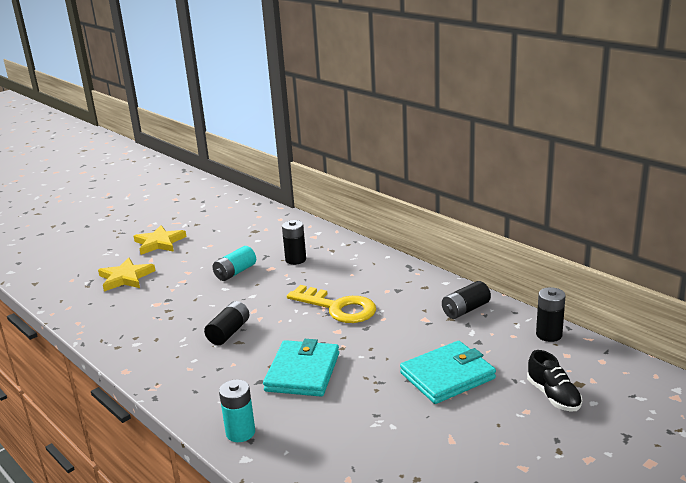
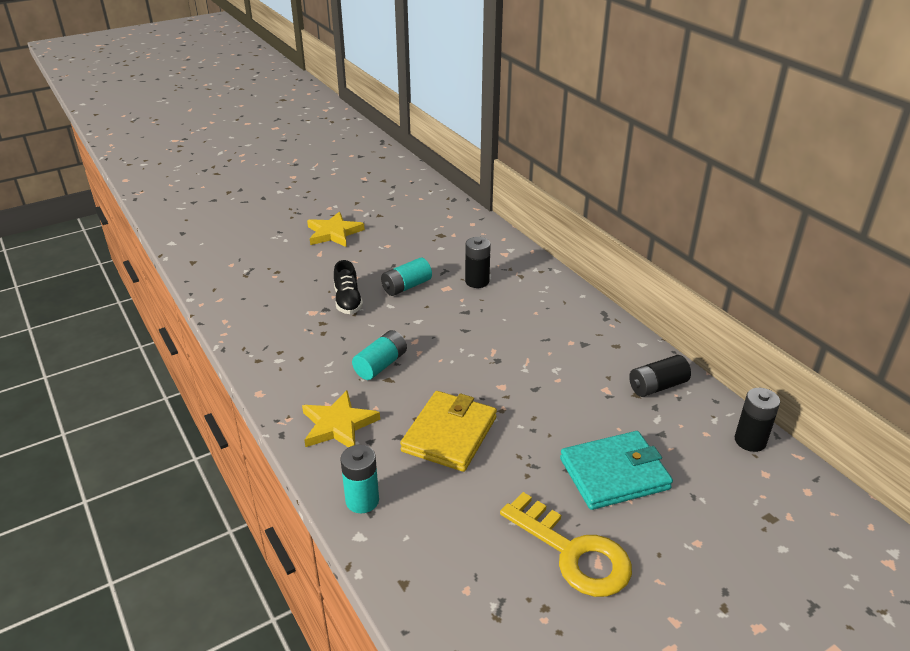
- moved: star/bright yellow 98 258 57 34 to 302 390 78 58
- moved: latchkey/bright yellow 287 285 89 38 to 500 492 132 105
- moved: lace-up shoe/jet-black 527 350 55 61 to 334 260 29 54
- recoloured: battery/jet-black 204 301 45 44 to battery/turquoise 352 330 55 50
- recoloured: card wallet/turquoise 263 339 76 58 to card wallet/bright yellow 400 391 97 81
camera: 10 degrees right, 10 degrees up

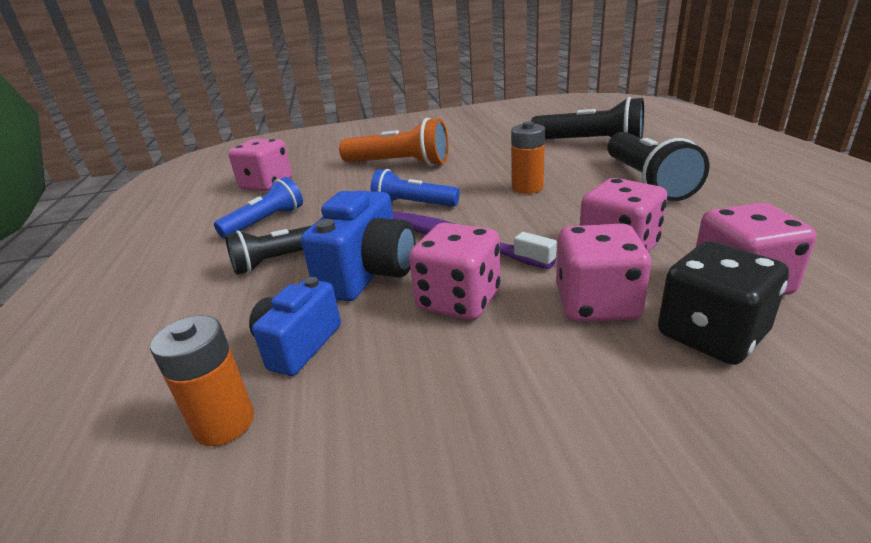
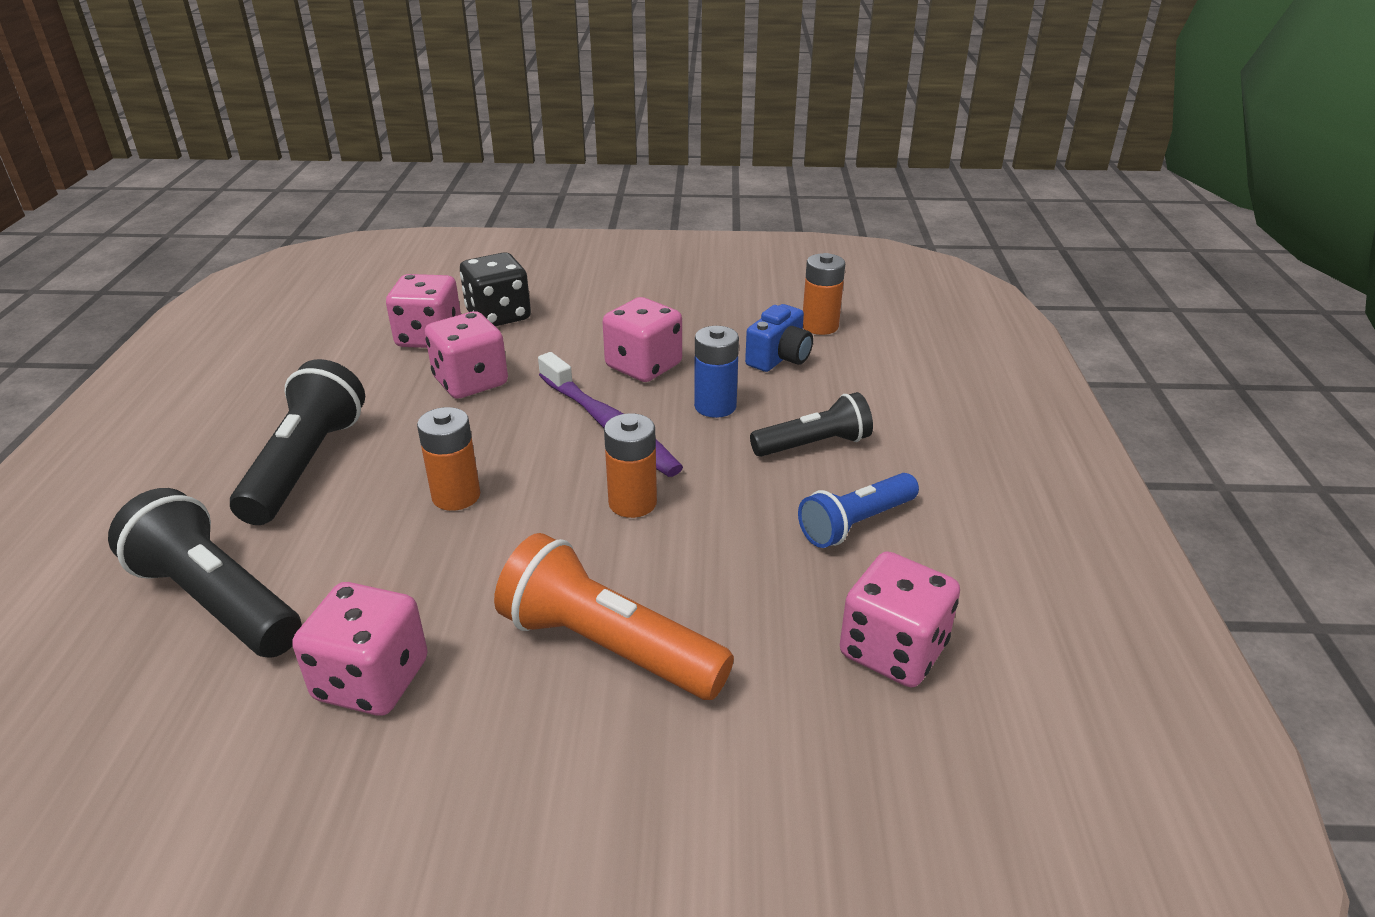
- moved: dice/pink 556 223 95 99 to 292 582 136 134
- replaced: compact camera/cobalt 301 191 115 110 to battery/cobalt 694 326 45 92
- replaced: torch/cobalt 370 169 90 38 to battery/bright orange 604 413 53 105
camera: 170 degrees left, 5 degrees up

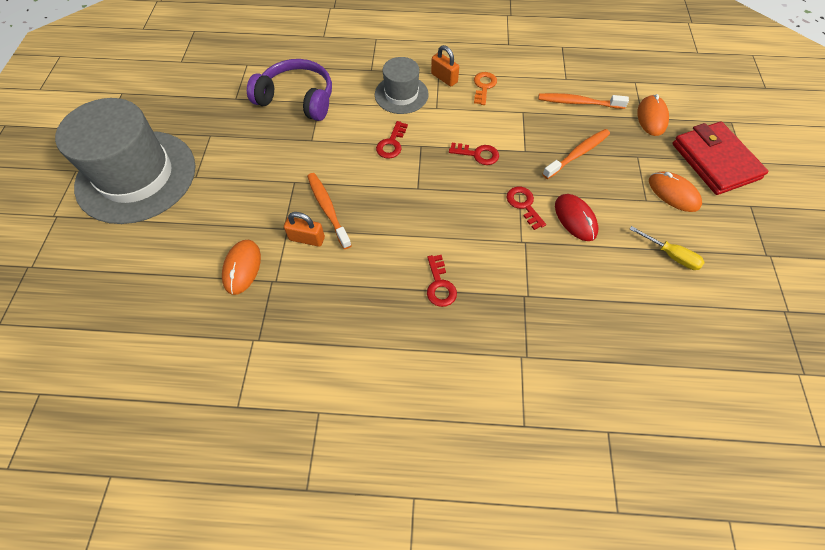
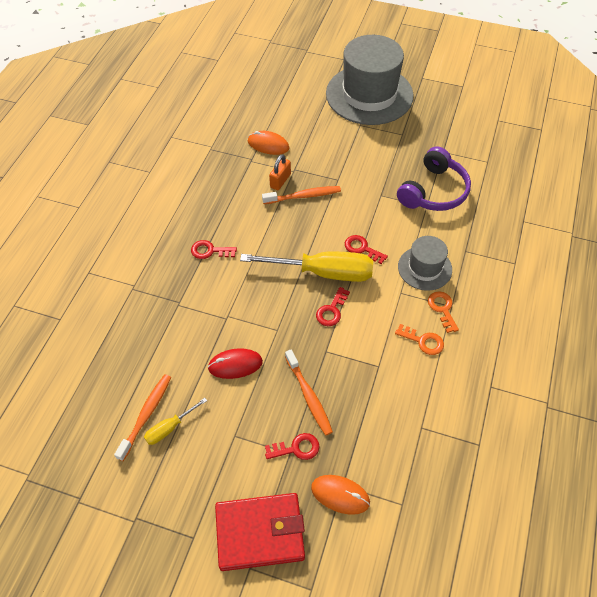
- removed: PC mouse/bright orange 649 171 53 41
- added: flat screwdriver/bright yellow 240 251 133 31
- moved: latchkey/crimson 506 187 40 43 to 265 433 55 27
- moved: tooth brush/bright orange 538 93 91 16 to 114 374 57 87
- replaced: small lock/bright orange 431 45 28 42 to latchkey/bright orange 428 291 31 42
camera: 105 degrees right, 5 degrees down

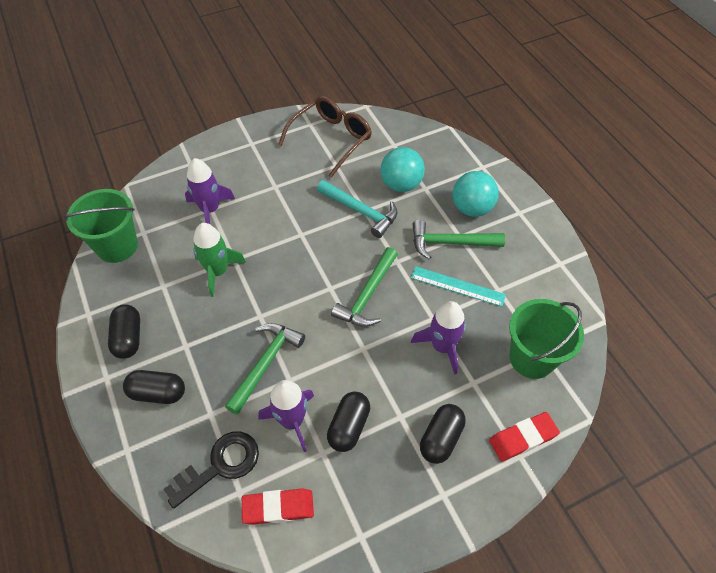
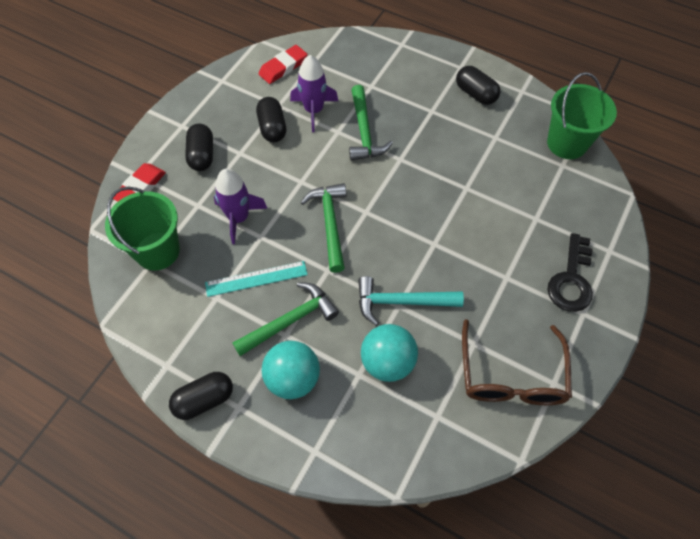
- removed: rocket/royal purple 185 158 50 66
- removed: rocket/green 193 223 53 74
- moved: pill shape/jet-black 123 370 62 34 to 169 372 64 48
- moved: latchkey/jet-black 163 431 96 78 to 547 233 46 79
camera: 145 degrees right, 5 degrees up

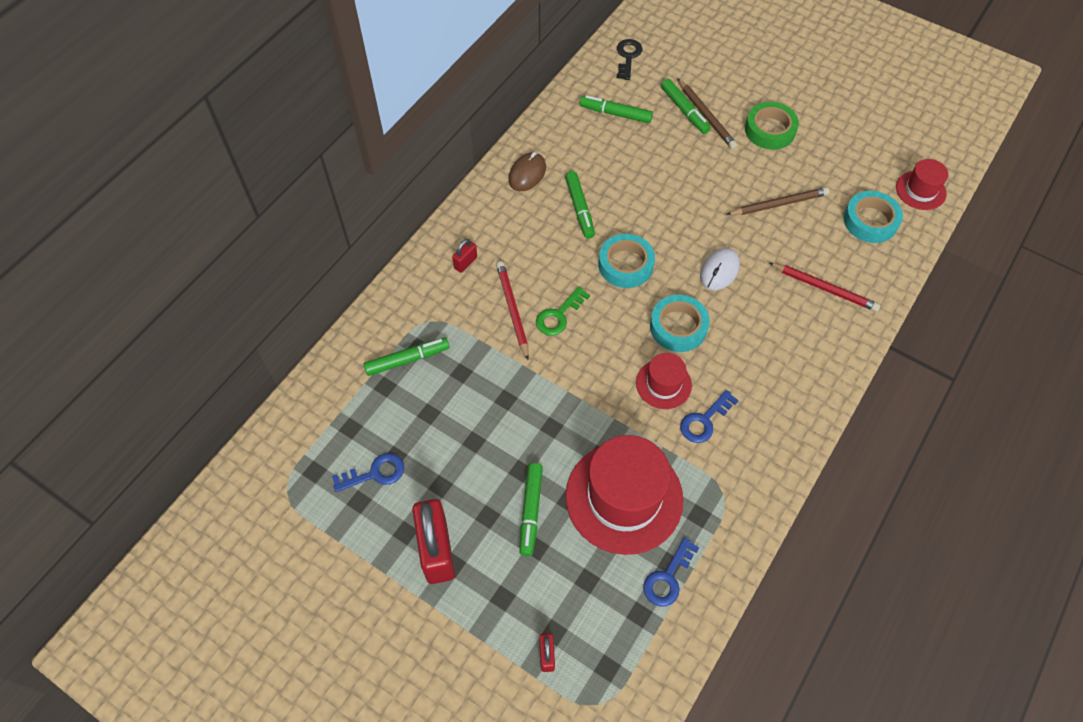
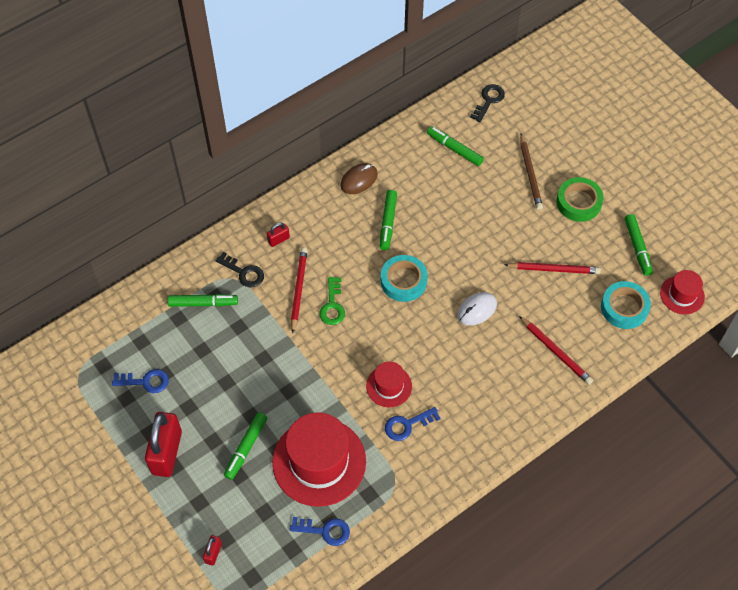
- removed: sticky tape/turquoise 650 295 60 57
- added: latchkey/jet-black 216 252 48 36
- moved: felt pen/green 661 79 50 55 to 625 214 28 62
- recoloured: lead pencil/brown 726 187 104 28 to lead pencil/crimson 504 262 97 12
- turned: latchkey/green 536 286 54 50 = 319 277 26 48 60 degrees counterclockwise
- turned: latchkey/cobalt 643 537 57 69 = 290 517 60 29 135 degrees counterclockwise
camera: 20 degrees right, 0 degrees up

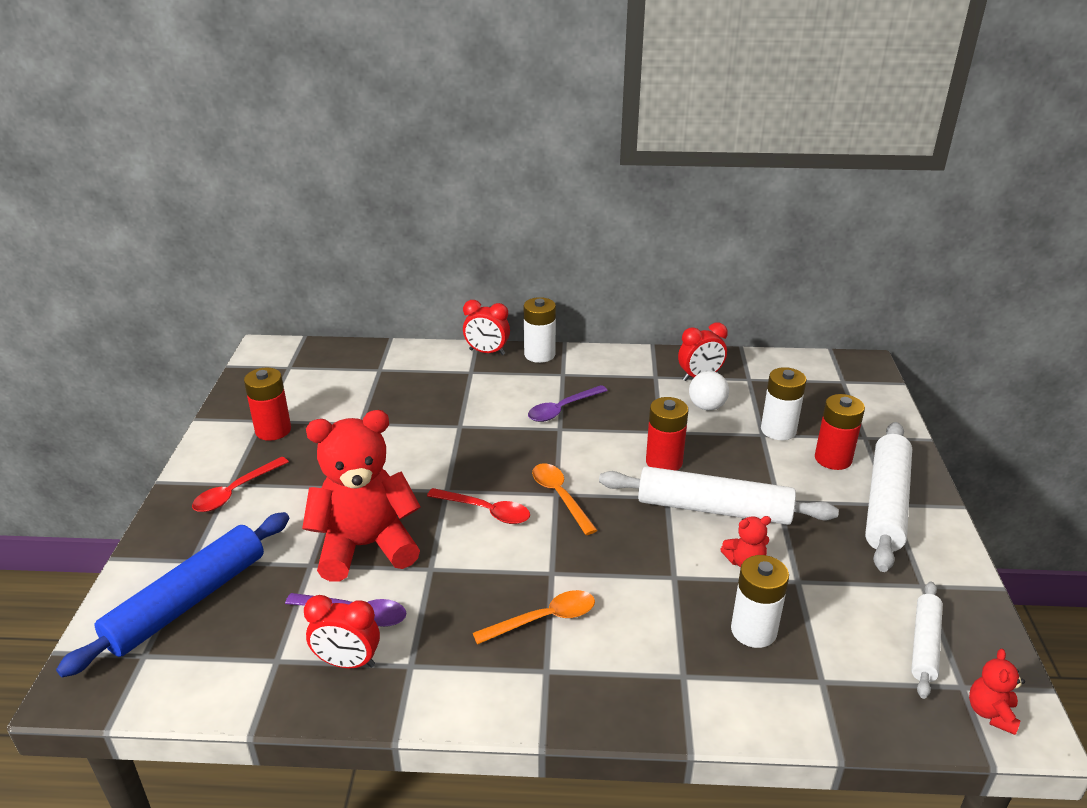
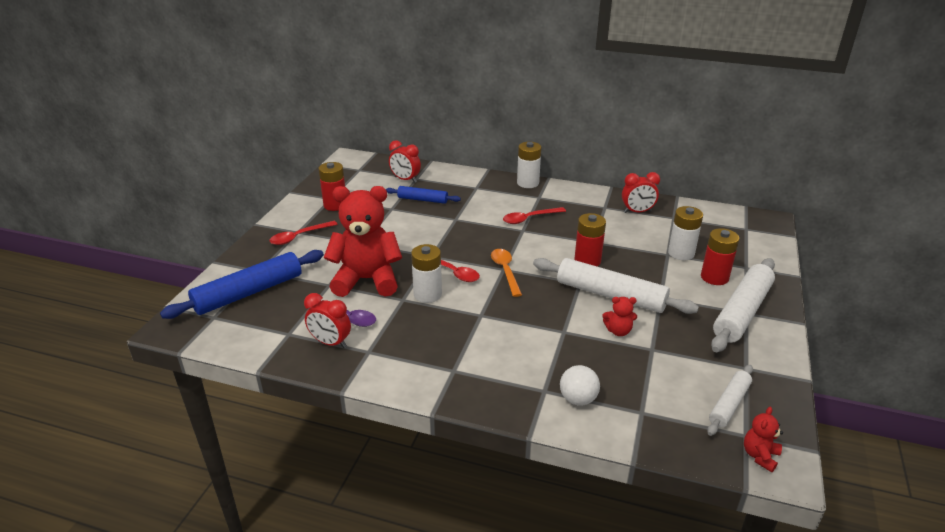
- removed: tablespoon/bright orange 473 590 122 54
- added: rolling pin/cobalt 386 186 75 18
- moved: alarm clock/crimson 463 300 47 55 to 389 140 32 43
- moved: ball/white 689 371 40 39 to 560 365 40 41
- moved: battery/white 731 555 58 93 to 411 244 31 59
- recoloured: tablespoon/royal purple 528 385 80 37 to tablespoon/crimson 503 207 63 17
camera: 15 degrees right, 0 degrees up

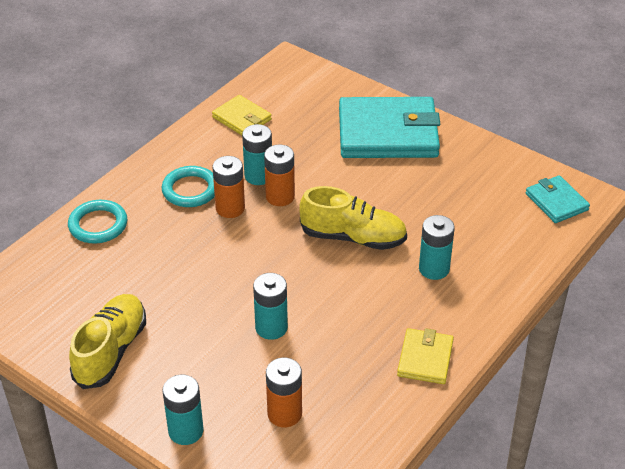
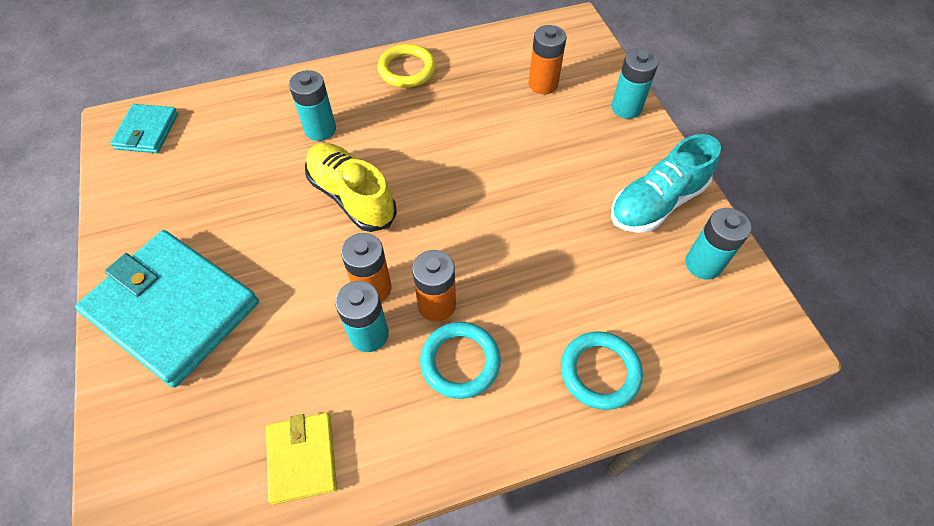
- moved: battery/turquoise 253 273 35 67 to 685 208 67 72
- replaced: card wallet/bright yellow 397 328 57 56 to ring/bright yellow 377 44 59 44
- recoloured: lace-up shoe/bright yellow 69 294 77 95 to lace-up shoe/turquoise 611 134 110 99
camera: 145 degrees left, 15 degrees up

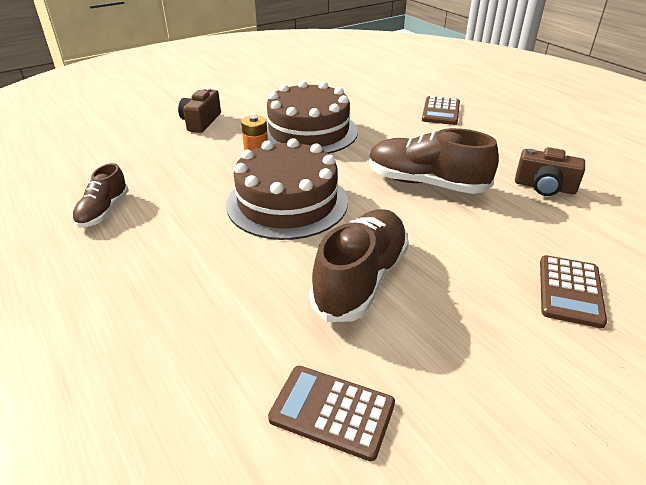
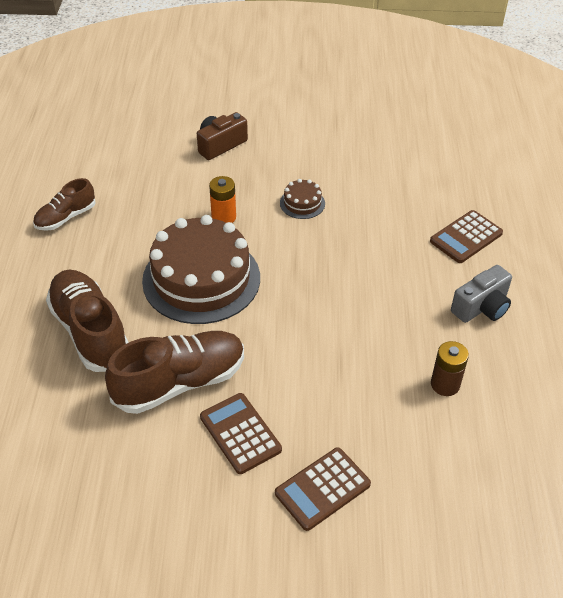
- added: compact camera/gray 451 265 61 58
- moved: adding machine/brown 268 366 127 95 to 200 393 82 81
- moved: lace-up shoe/brown 369 128 130 66 to 46 270 83 102
- replaced: compact camera/brown 515 147 70 49 to battery/brown 431 341 38 55
- resized: layer cake/brown 267 80 91 74 = 280 179 45 40 x0.42
camera: 35 degrees right, 10 degrees up

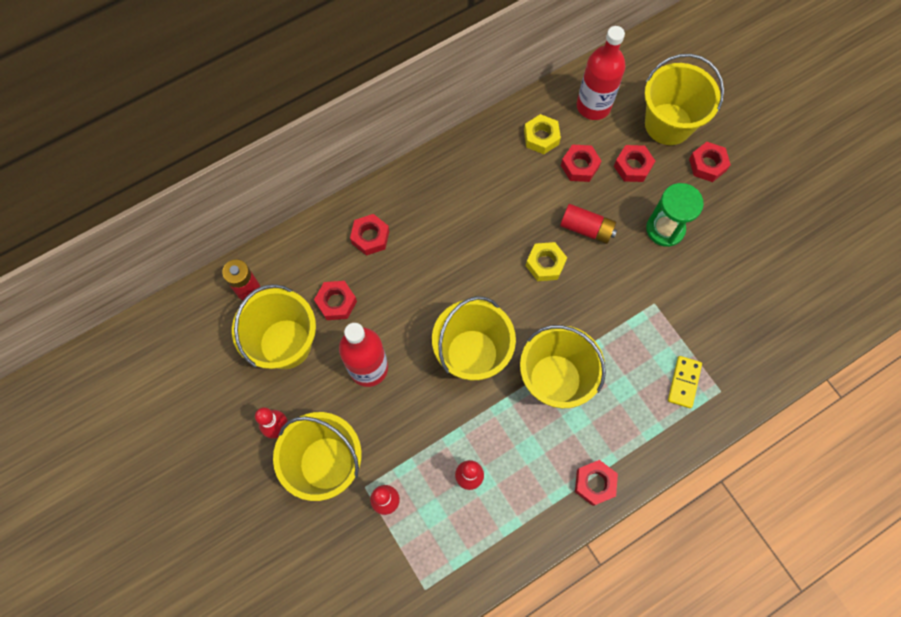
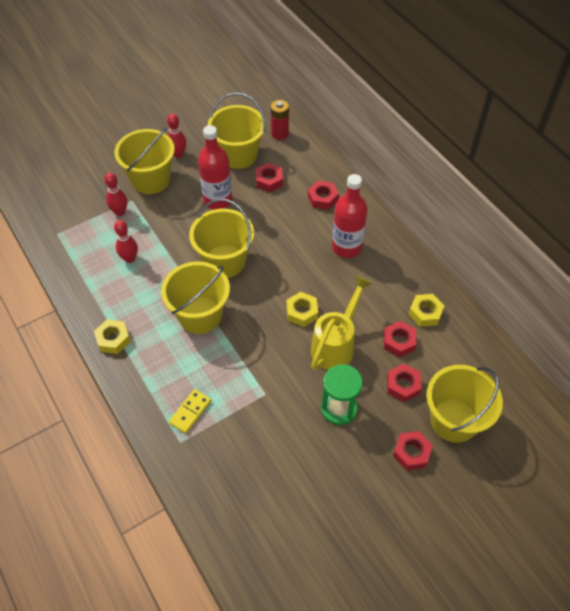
- moved: drink bottle/crimson 577 26 49 94 to 332 174 36 84
- replaced: battery/crimson 560 204 57 40 to watering can/bright yellow 311 275 61 95
- recoloured: hexagon nut/crimson 575 460 43 46 to hexagon nut/bright yellow 94 319 37 35
- turned: domino piece/bright yellow 668 356 34 52 = 169 389 42 45 75 degrees counterclockwise
camera: 90 degrees right, 15 degrees down

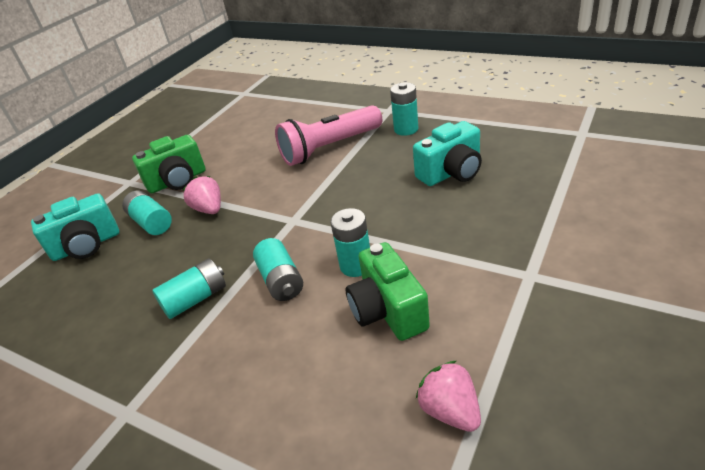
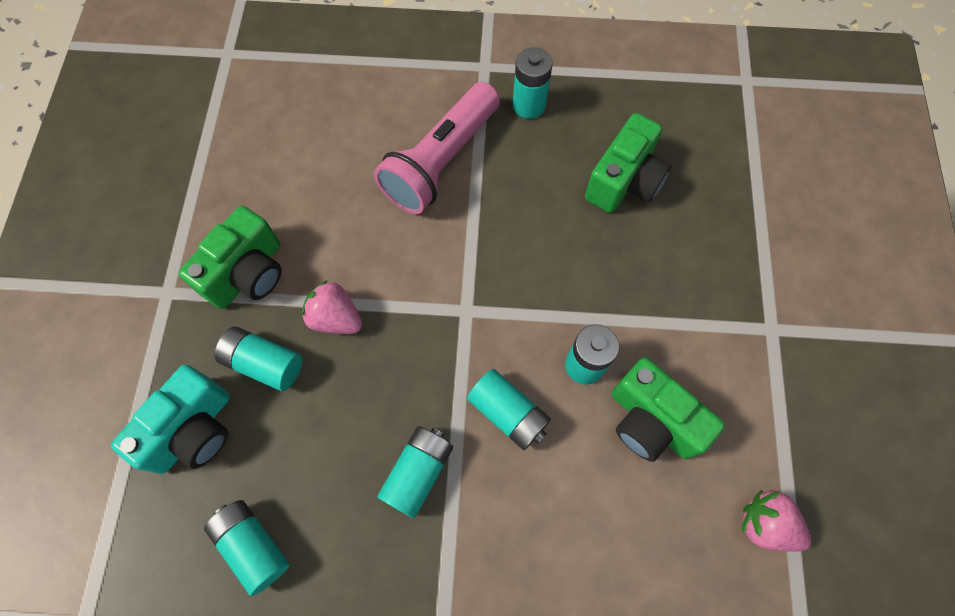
- added: battery/turquoise 204 500 85 96
- recoloured: compact camera/turquoise 413 121 69 65 to compact camera/green 585 113 86 100
camera: 30 degrees left, 30 degrees up

